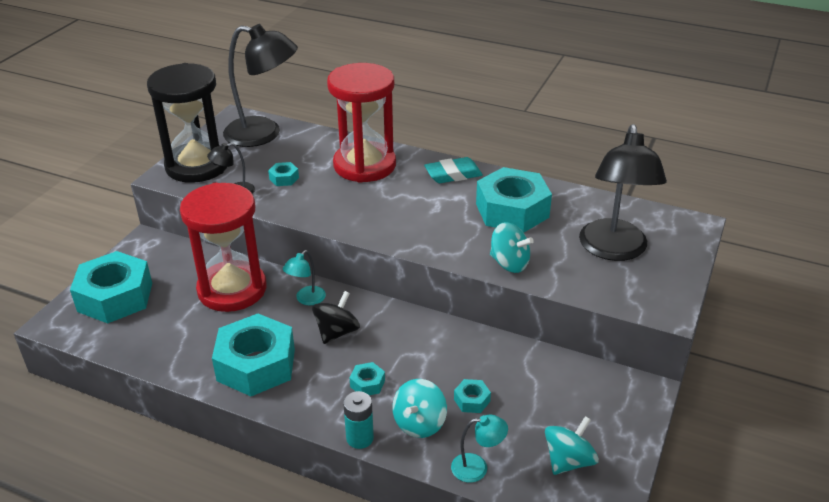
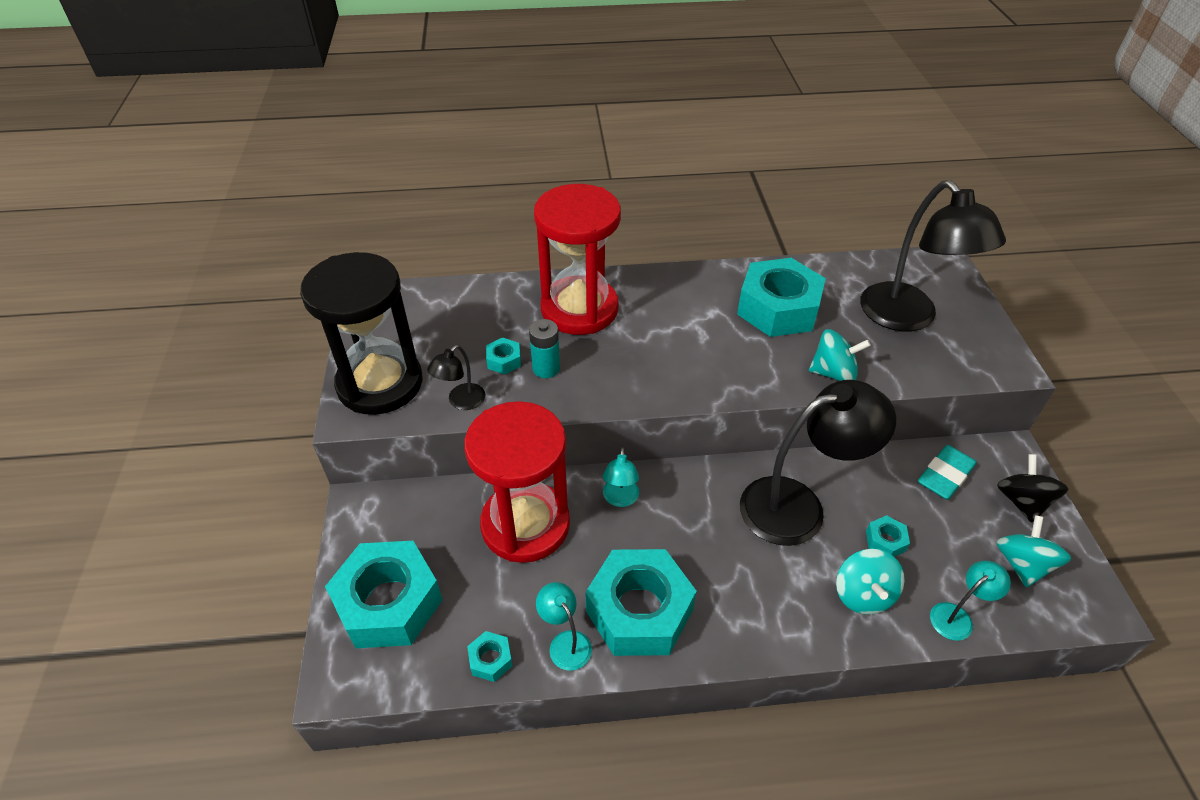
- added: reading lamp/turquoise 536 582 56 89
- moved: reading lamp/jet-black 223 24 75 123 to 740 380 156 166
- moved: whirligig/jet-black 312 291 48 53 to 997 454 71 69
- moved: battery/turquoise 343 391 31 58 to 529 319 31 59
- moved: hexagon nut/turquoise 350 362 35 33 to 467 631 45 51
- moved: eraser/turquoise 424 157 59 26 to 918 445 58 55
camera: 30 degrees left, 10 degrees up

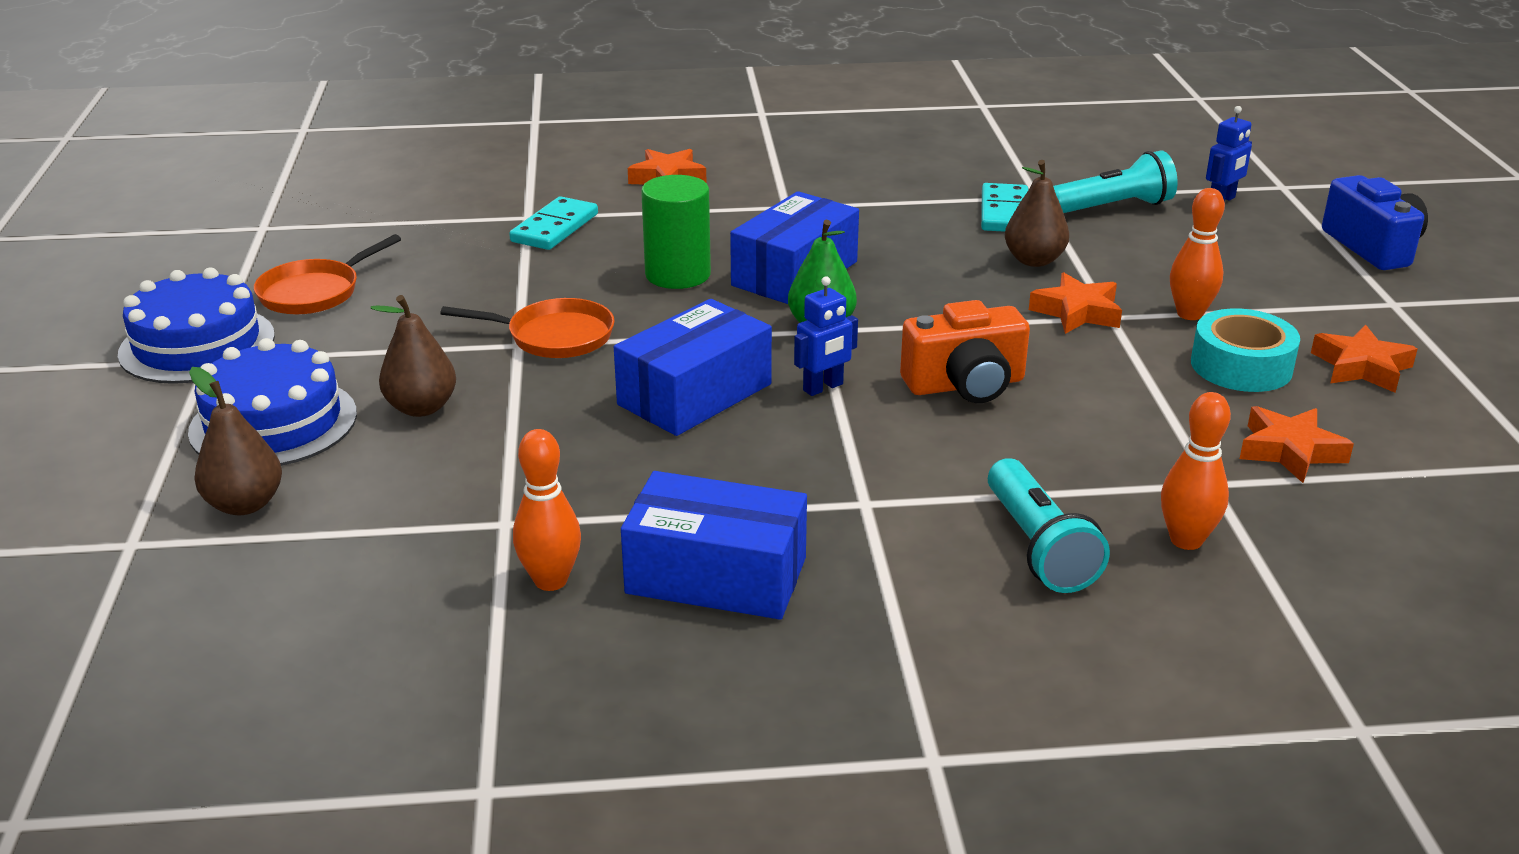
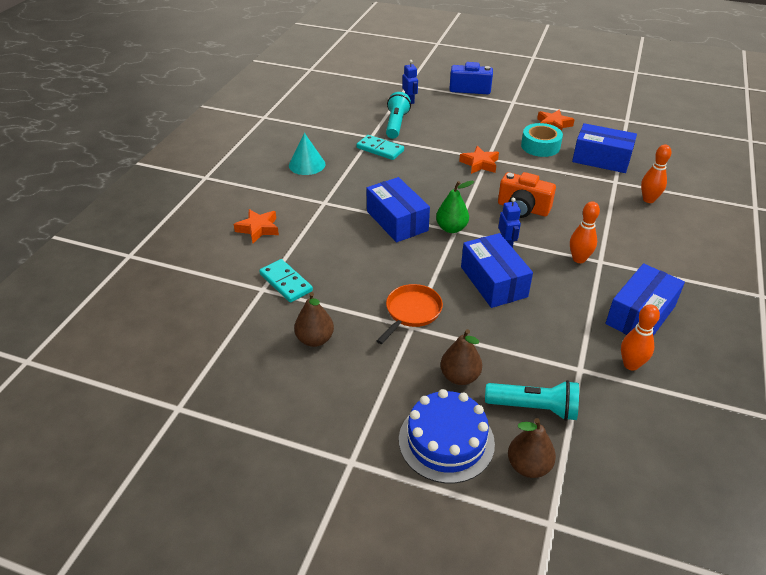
- removed: layer cake/cobalt 118 268 157 116
- removed: frying pan/bright orange 254 234 147 81
- removed: solid cylinder/green 641 175 70 114
- added: cone/turquoise 289 133 37 42
- moved: torch/turquoise 988 458 122 135 to 485 380 94 41
- moved: toy pear/brown 1005 160 64 107 to 294 292 40 55
- moved: tenpin/bright orange 1170 188 55 132 to 570 201 30 62
- replaced: star/bright orange 1240 406 114 77 to parcel/cobalt 572 123 65 50
- turned: compact camera/bright orange 900 300 130 103 = 498 172 58 46 105 degrees clockwise
camera: 65 degrees left, 10 degrees up

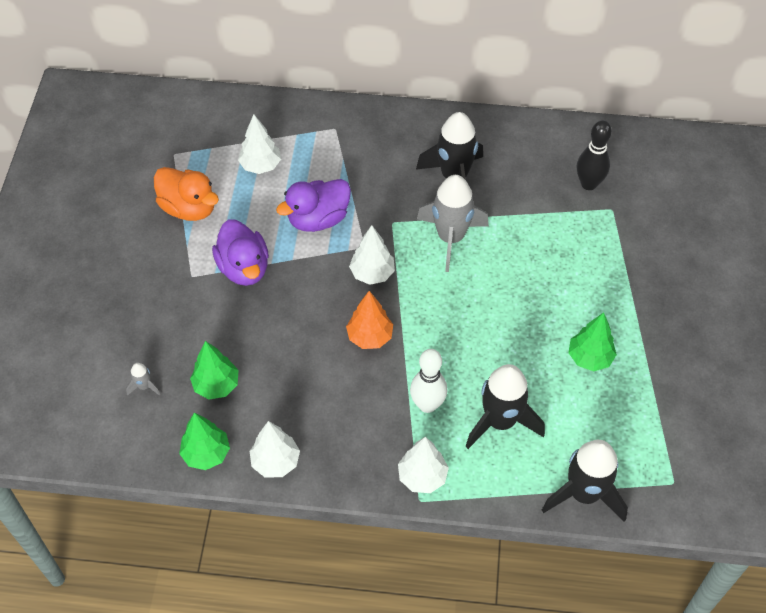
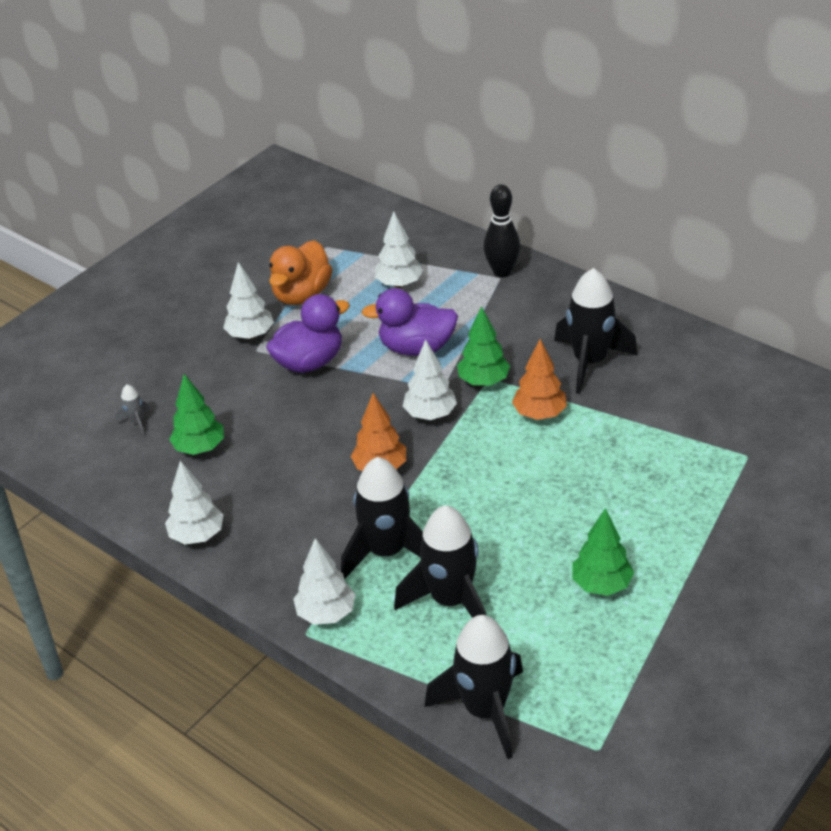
- added: toy tree/white 223 262 51 77
- moved: toy tree/green 179 413 51 57 to 457 306 53 80
- moved: tenpin/jet-black 577 120 35 70 to 483 184 37 94
- replaced: tenpin/white 410 349 37 64 to rocket/jet-black 341 457 82 122
- replaced: rocket/gray 417 175 72 97 to toy tree/bright orange 512 339 55 81
- turned: rubber duck/bright orange 154 167 65 54 = 269 240 63 65 45 degrees clockwise
- turned: rubber duck/royal purple 212 219 57 67 = 266 294 84 79 135 degrees counterclockwise
camera: 35 degrees right, 15 degrees down

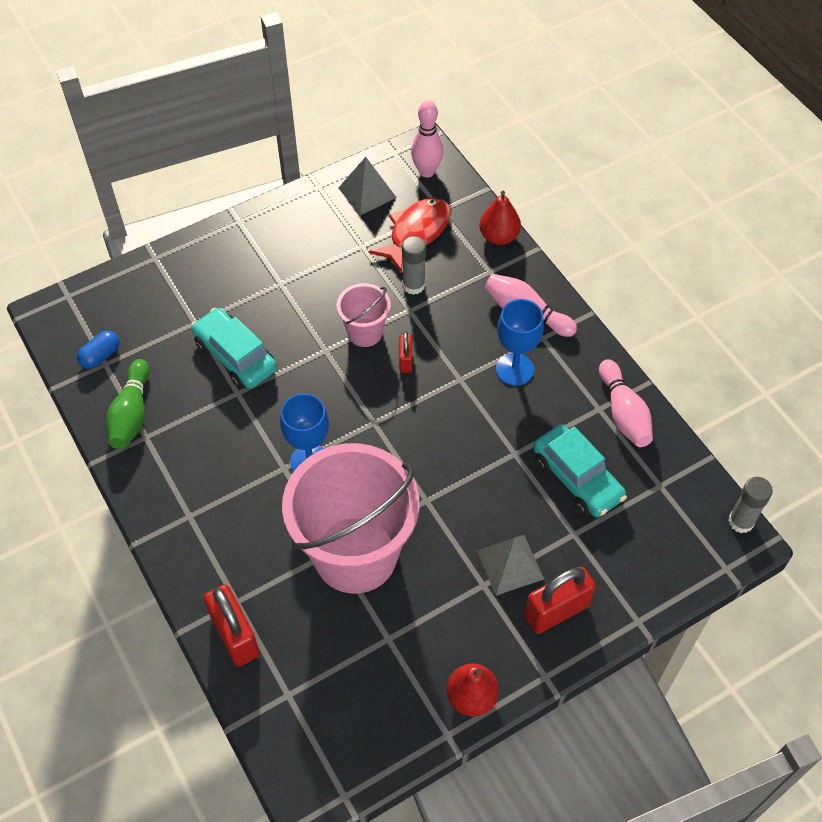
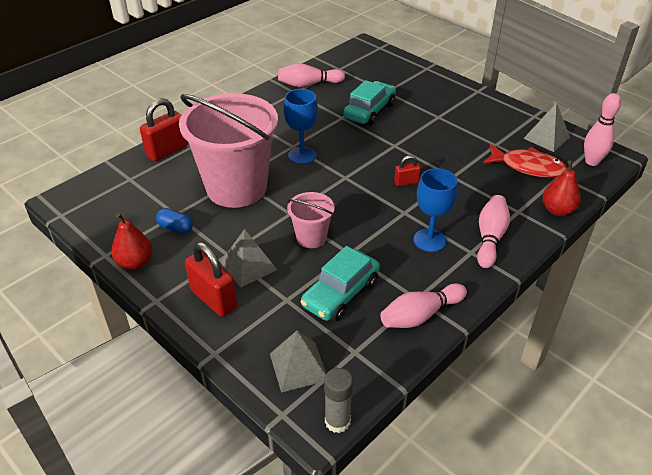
- removed: stick of glue/gray 402 236 24 59
- added: pyramid/gray 270 330 57 63
- moved: pill shape/cobalt 77 330 42 39 to 156 208 37 26
- moved: bucket/pink 337 283 54 64 to 287 192 48 56
- recoloured: tenpin/green 106 359 44 90 to tenpin/pink 278 63 67 24
camera: 75 degrees right, 15 degrees down

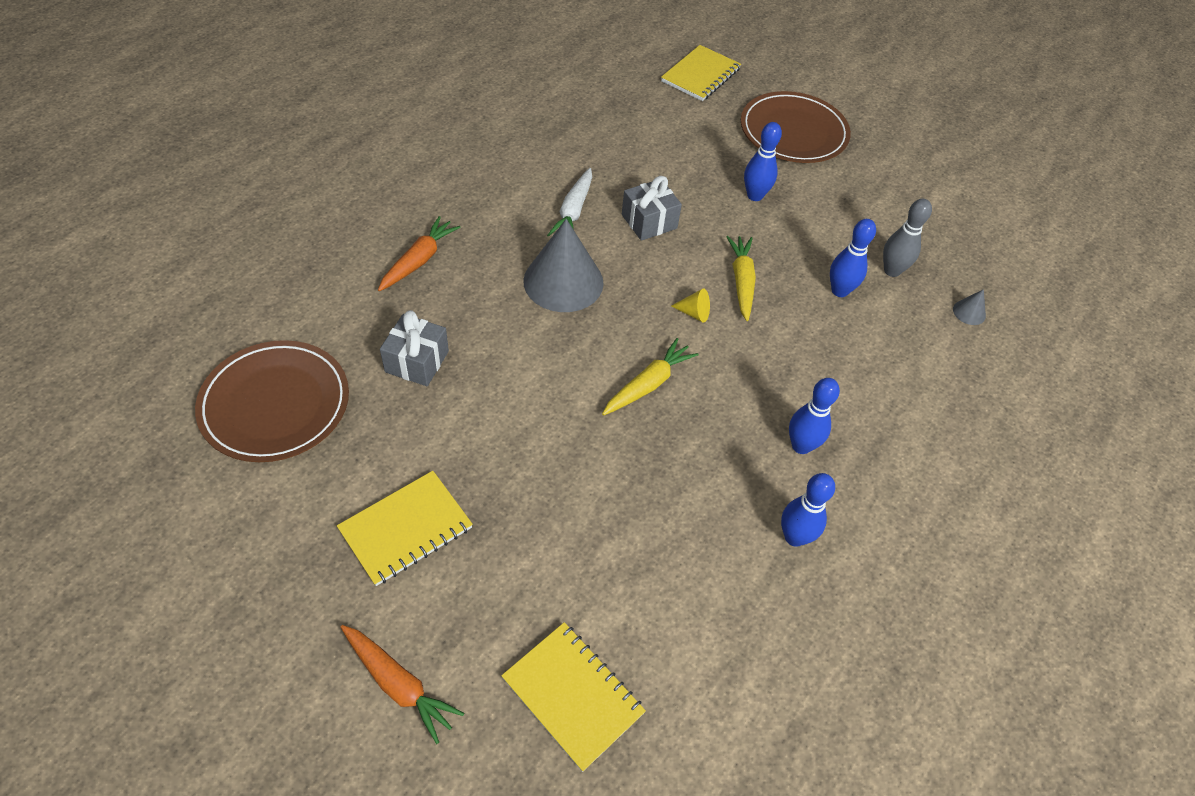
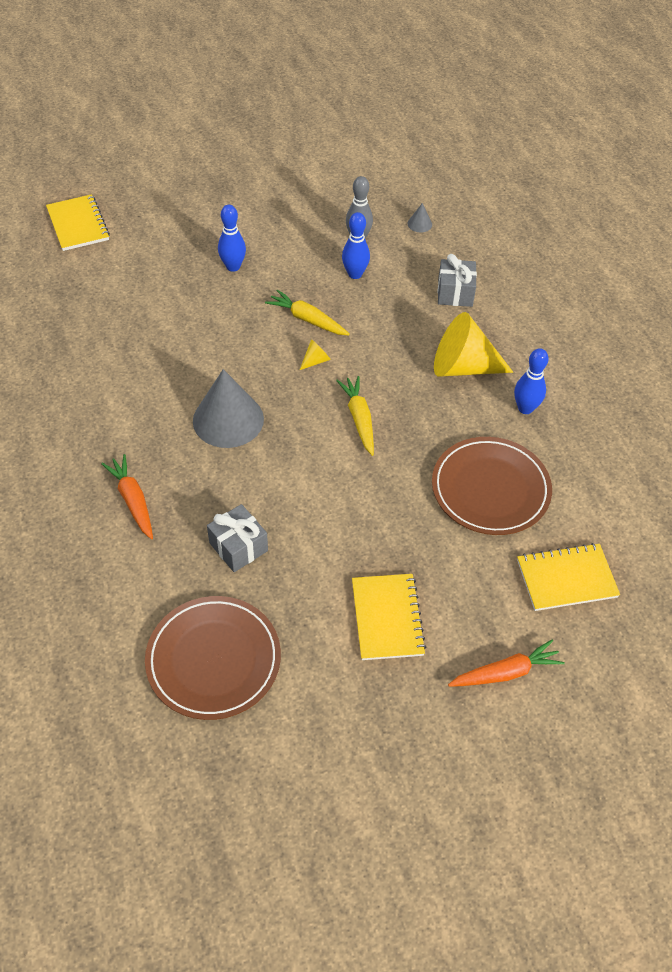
- removed: toy carrot/white 547 168 45 69
- moved: wrapped gift/gray 622 176 60 65 to 438 254 39 53
- moved: dinner plate/brown 741 91 110 72 to 432 437 120 98
- replaced: tenpin/cobalt 789 378 51 76 to cone/bright yellow 434 312 79 65
camera: 55 degrees left, 0 degrees up

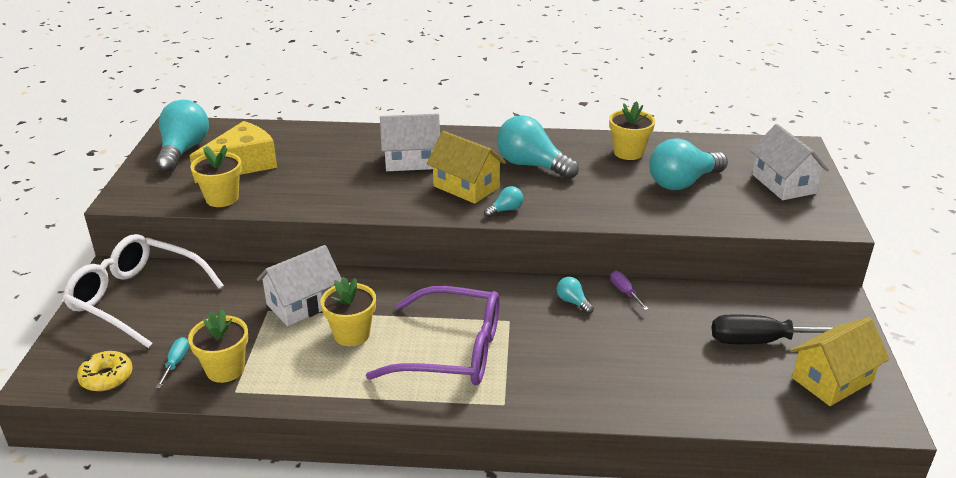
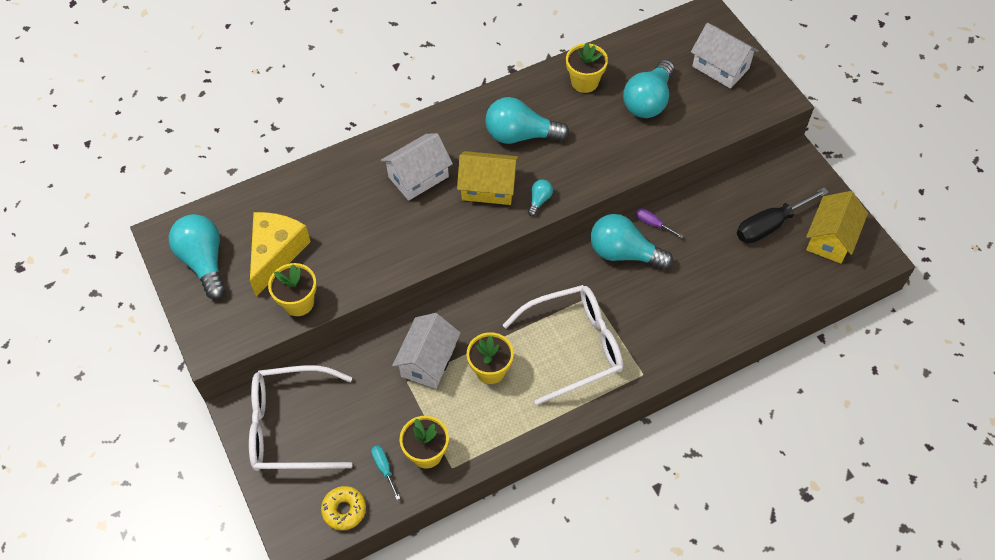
- recoloured: spectacles/royal purple 366 286 134 99 to spectacles/white 503 285 120 120
- resized: light bulb/turquoise 557 277 37 37 = 590 214 83 56 x2.20
camera: 30 degrees left, 25 degrees up

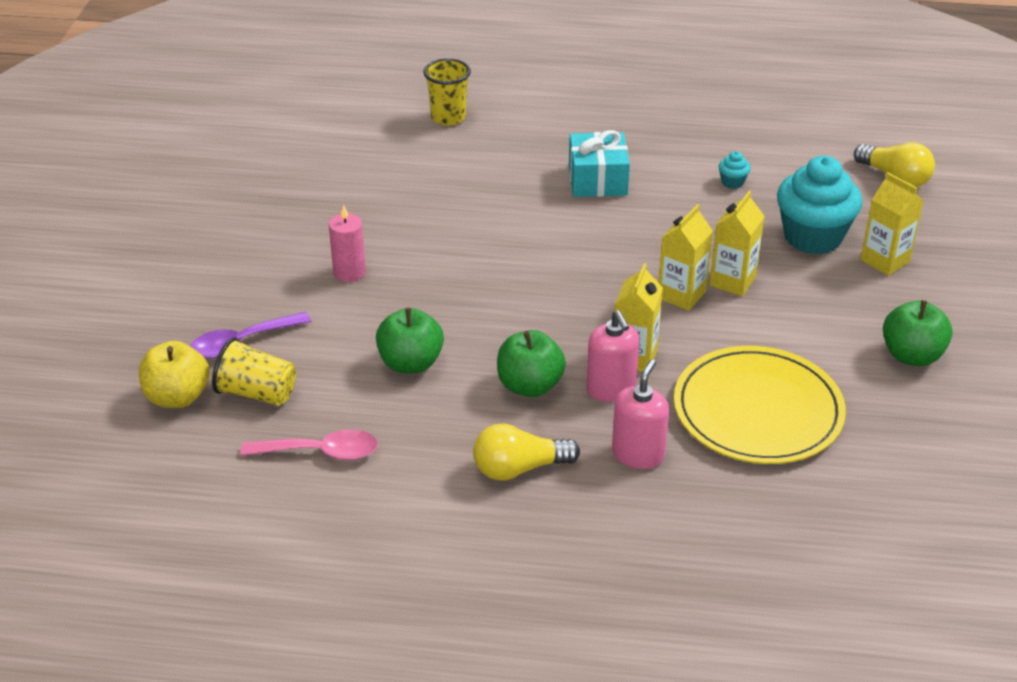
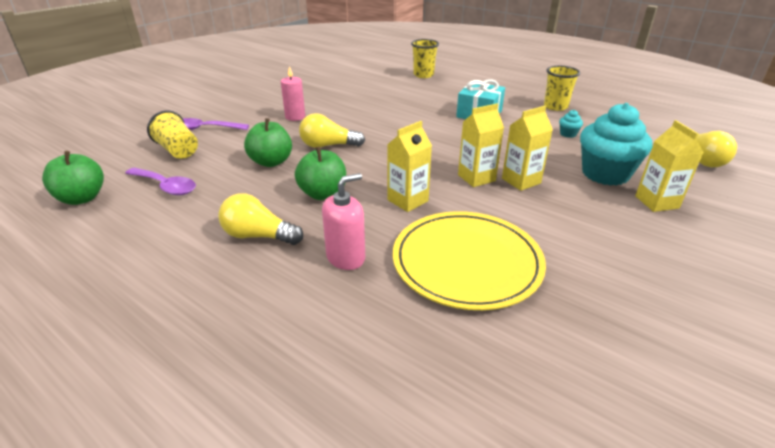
- removed: apple fruit/bright yellow 139 341 71 67
- removed: soap dispenser/pink 586 310 54 92
- added: light bulb/bright yellow 299 113 66 35
- added: tumbler/bright yellow 544 66 36 45
- moved: apple fruit/green 883 300 70 66 to 42 151 62 54
- recoloured: tablespoon/pink 240 429 138 31 to tablespoon/royal purple 125 168 71 27
camera: 30 degrees right, 5 degrees down

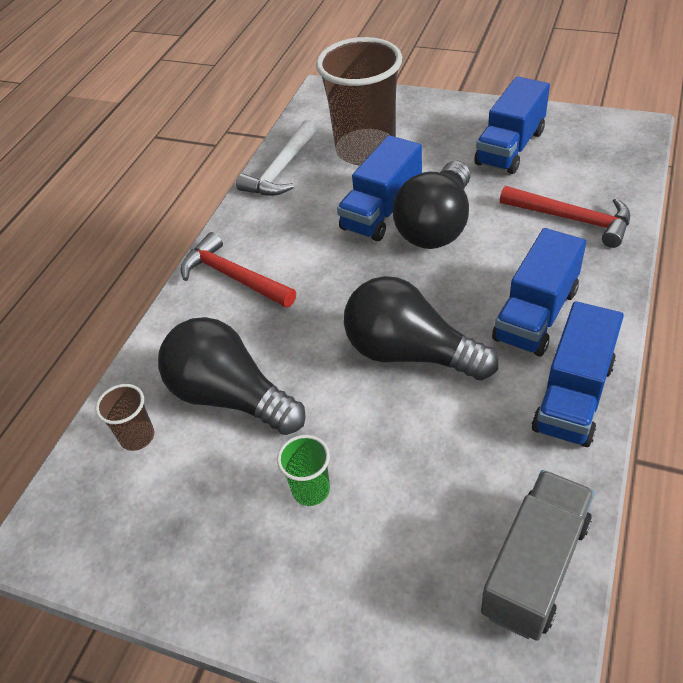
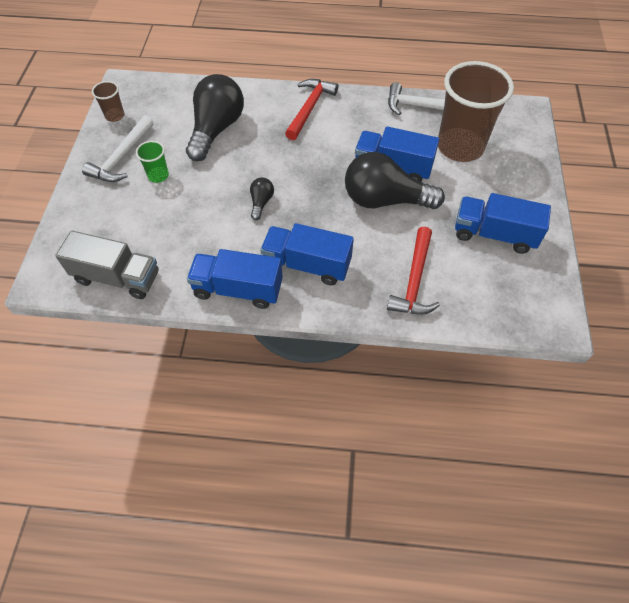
- added: carpenter's hammer/white 82 115 72 67
- moved: tumbler/brown 95 384 59 67 to 92 81 32 41
- resized: light bulb/jet-black 344 276 154 104 = 250 177 24 43 x0.45
camera: 70 degrees right, 10 degrees up

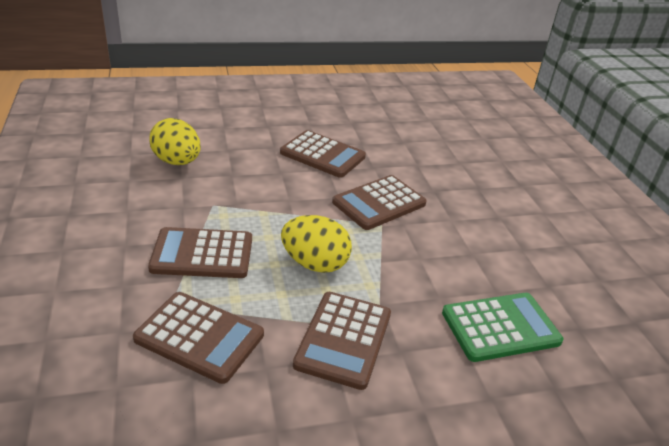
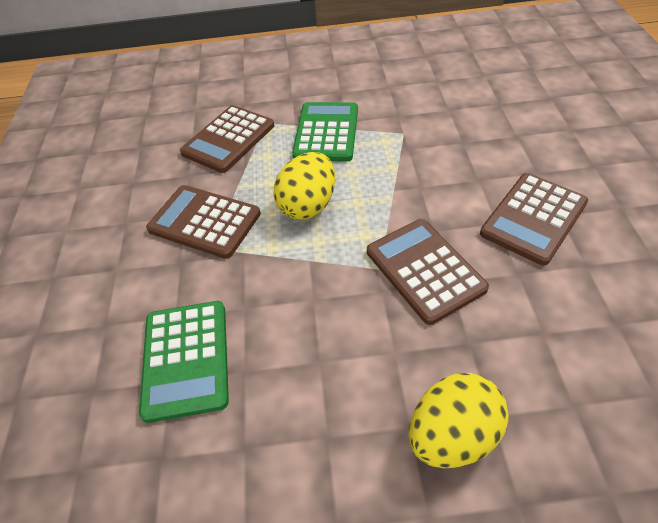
- moved: egg shape/bright yellow 149 118 52 47 to 409 373 100 95
- recoloured: adding machine/brown 148 227 104 51 to adding machine/green 292 102 66 60
camera: 105 degrees right, 15 degrees up

